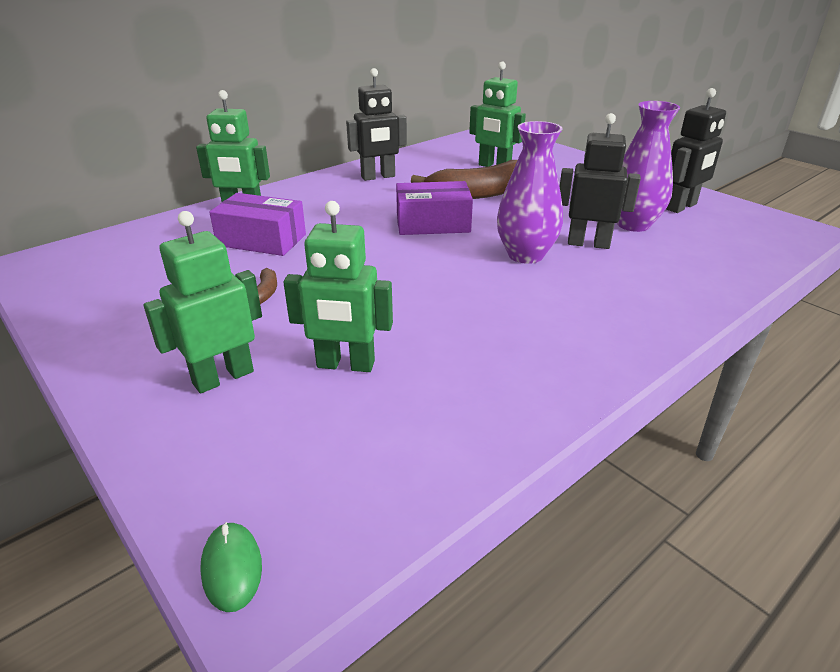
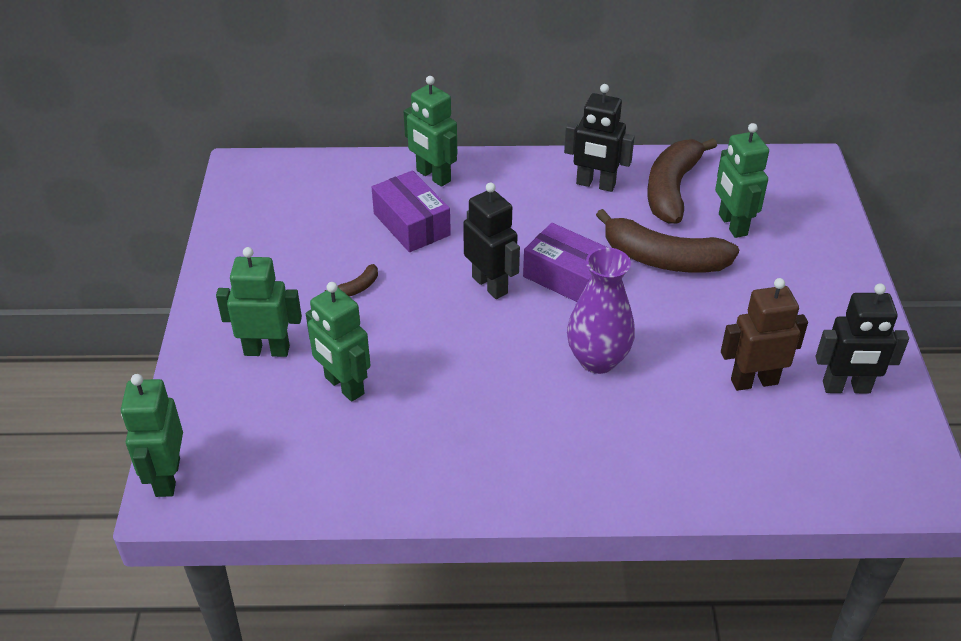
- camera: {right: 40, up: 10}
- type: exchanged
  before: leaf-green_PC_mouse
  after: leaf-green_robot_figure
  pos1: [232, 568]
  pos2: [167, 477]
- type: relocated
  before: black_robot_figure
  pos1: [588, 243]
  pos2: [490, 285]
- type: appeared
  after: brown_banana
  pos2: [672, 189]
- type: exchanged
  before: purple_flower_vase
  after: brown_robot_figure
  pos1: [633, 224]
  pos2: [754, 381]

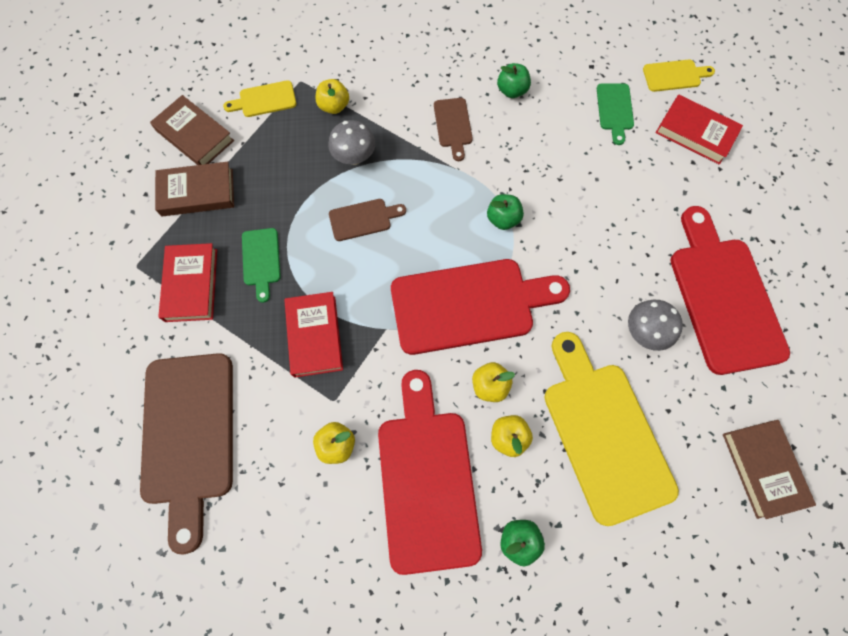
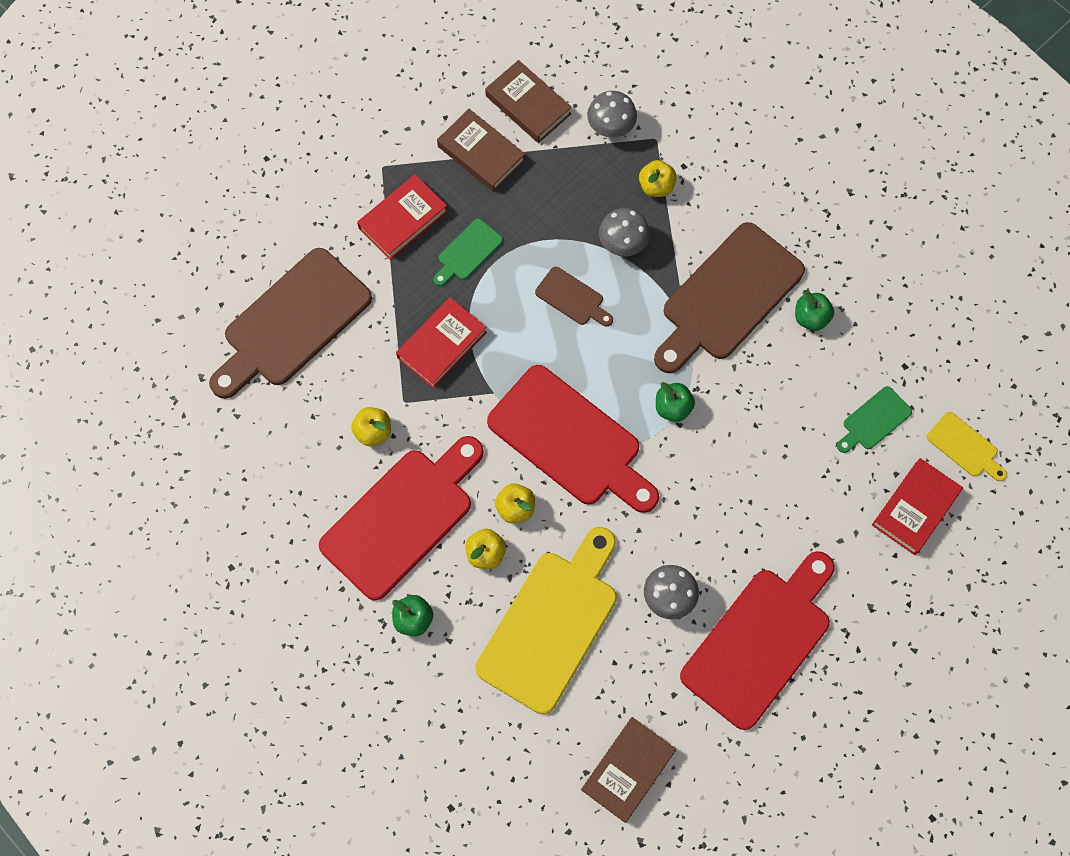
- camera: {right: 50, up: 0}
- type: spun
  before: brown_hardcover
  pos1: [194, 135]
  pos2: [528, 105]
  turn: -45
- type: exchanged
  before: bright_yellow_chopping_board
  after: ash-grey_mushroom
  pos1: [264, 100]
  pos2: [610, 127]
- type: size
  before: brown_chopping_board
  pos1: [453, 125]
  pos2: [727, 297]
  scale: 2.2
- type: spun
  before: red_hardcover
  pos1: [695, 133]
  pos2: [915, 508]
  turn: 45

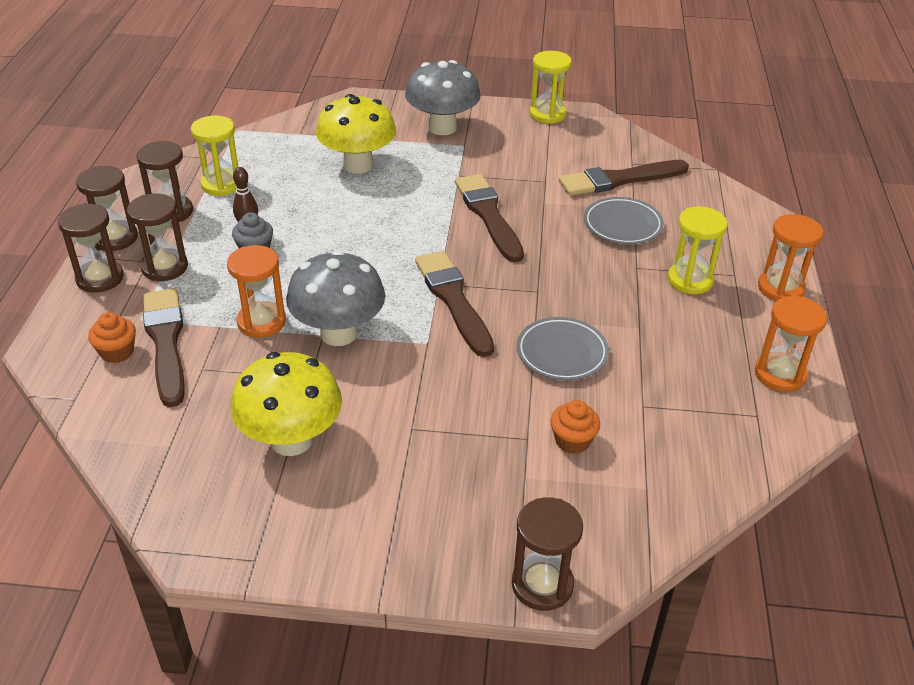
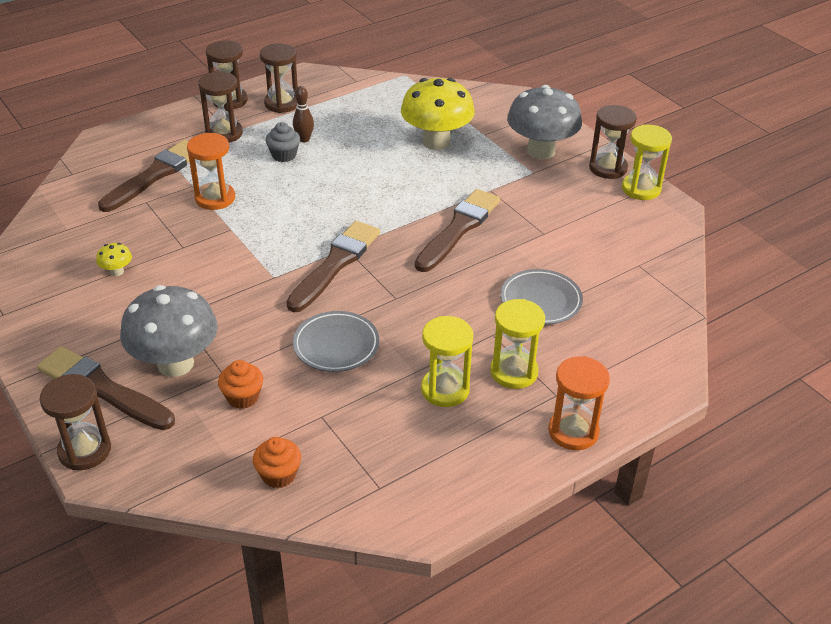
- camera: {right: 50, up: 0}
- type: relocated
  before: brown_paint_brush
  pos1: [619, 180]
  pos2: [102, 389]
- type: size
  before: bright_yellow_mushroom
  pos1: [291, 440]
  pos2: [117, 272]
  scale: 0.41
- type: relocated
  before: ash-grey_mushroom
  pos1: [339, 333]
  pos2: [175, 363]
- type: relocated
  before: bright_orange_fairy_cake
  pos1: [117, 352]
  pos2: [278, 475]
- type: relocated
  before: bright_yellow_sand_timer
  pos1: [222, 184]
  pos2: [445, 389]
- type: relocated
  before: brown_sand_timer
  pos1: [100, 278]
  pos2: [608, 168]
- type: missing
  before: bright_orange_sand_timer
  pos1: [780, 374]

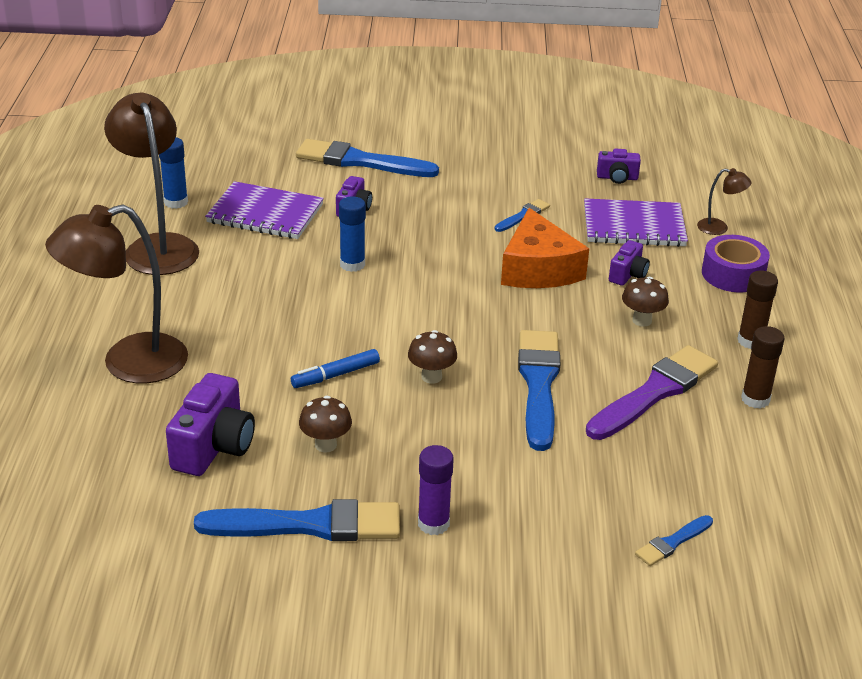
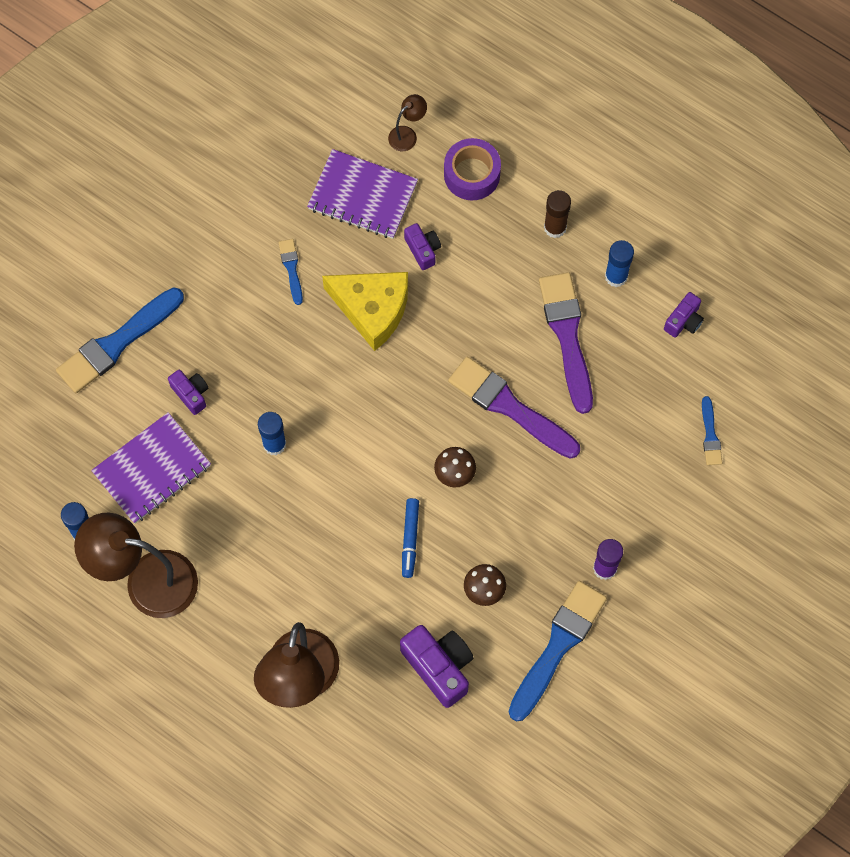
- camera: {right: -55, up: 35}
- type: spun
  before: purple_exercise_book
  pos1: [634, 226]
  pos2: [362, 196]
  turn: 75
- type: colour
  before: bright_orange_piece_of_cheese
  after: bright_yellow_piece_of_cheese
  pos1: [538, 269]
  pos2: [372, 309]
- type: colour
  before: royal_blue_paint_brush
  after: purple_paint_brush
  pos1: [538, 384]
  pos2: [509, 407]
- type: colour
  before: brown_stick_of_glue
  after: royal_blue_stick_of_glue
  pos1: [755, 399]
  pos2: [616, 276]
- type: relocated
  before: purple_camera
  pos1: [617, 178]
  pos2: [684, 321]
- type: missing
  before: brown_mushroom
  pos1: [642, 320]

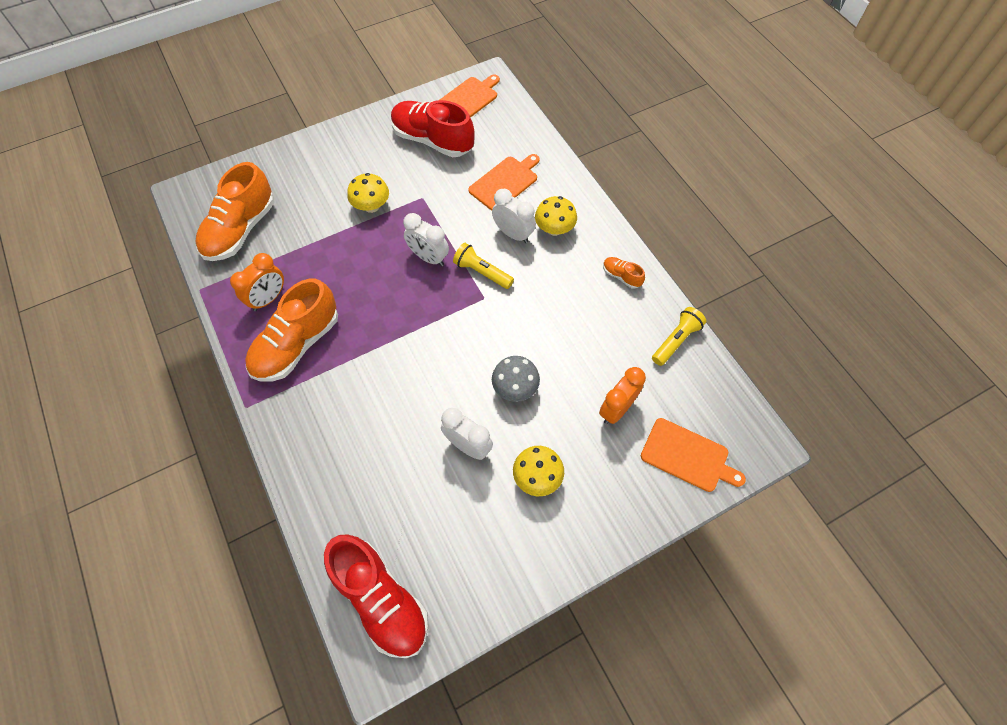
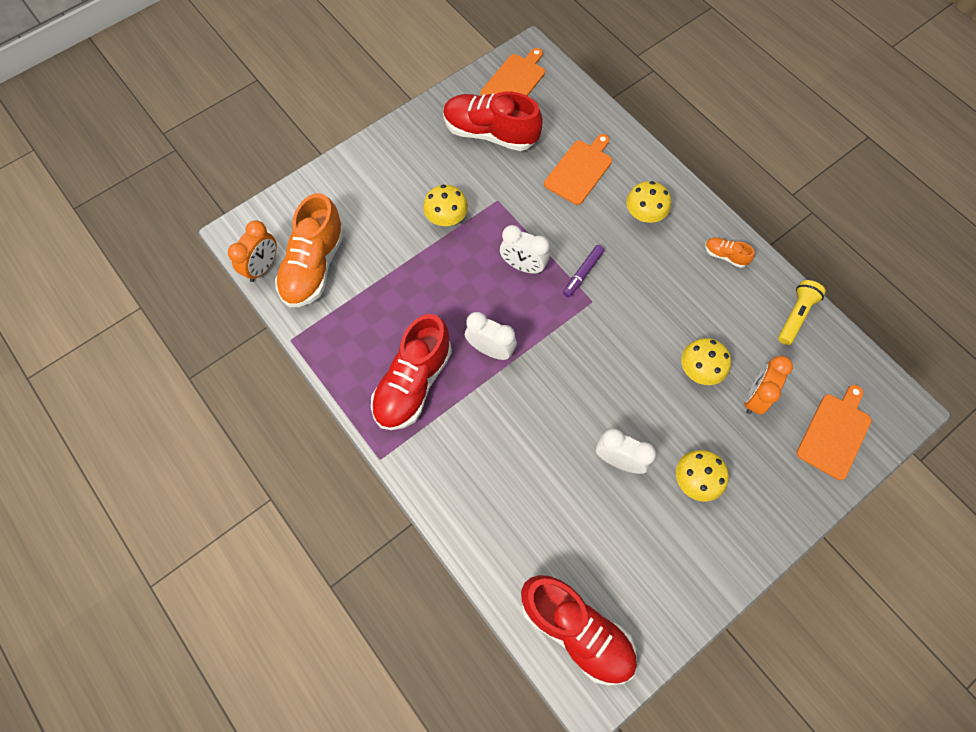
- camera: {right: -10, up: 5}
- type: relocated
  before: bright_orange_alarm_clock
  pos1: [268, 299]
  pos2: [263, 267]
- type: colour
  before: bright_orange_sneaker
  after: red_sneaker
  pos1: [297, 344]
  pos2: [413, 383]
- type: relocated
  before: white_alarm_clock
  pos1: [513, 234]
  pos2: [490, 349]
- type: exchanged
  before: bright_yellow_pocket_torch
  after: purple_felt_pen
  pos1: [482, 272]
  pos2: [582, 273]
- type: appeared
  after: bright_yellow_mushroom
  pos2: [699, 370]
- type: spun
  before: bright_orange_chopping_board
  pos1: [687, 456]
  pos2: [835, 433]
  turn: -75
- type: missing
  before: ash-grey_mushroom
  pos1: [515, 388]

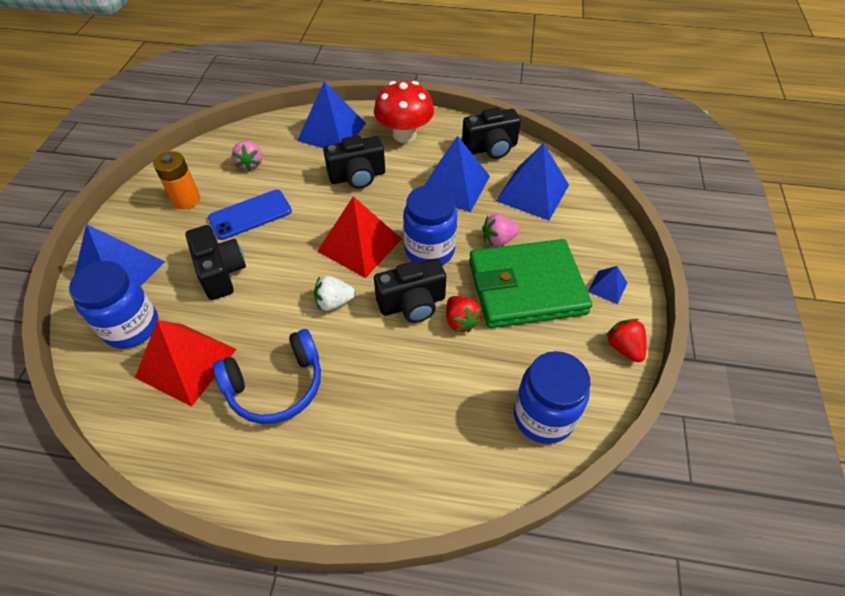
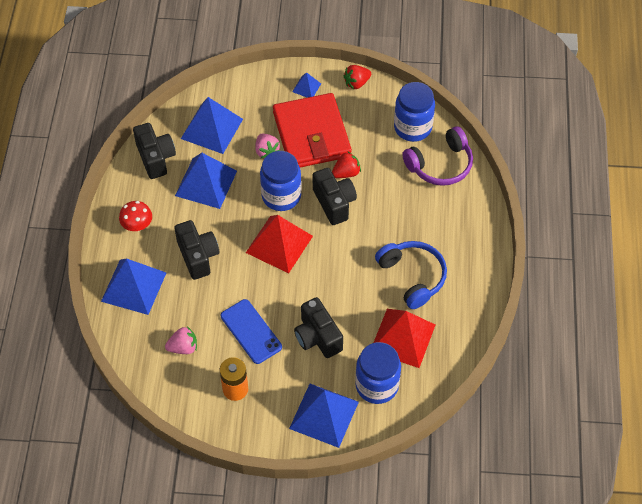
- camera: {right: -95, up: 5}
- type: size
  before: red_mushroom
  pos1: [404, 134]
  pos2: [137, 225]
  scale: 0.59
- type: colour
  before: leaf-green_wallet
  after: red_wallet
  pos1: [526, 287]
  pos2: [311, 134]
- type: spun
  before: black_camera
  pos1: [221, 273]
  pos2: [317, 337]
  turn: -90
- type: appeared
  after: purple_over-ear_headphones
  pos2: [440, 164]
- type: missing
  before: white_berry
  pos1: [334, 302]

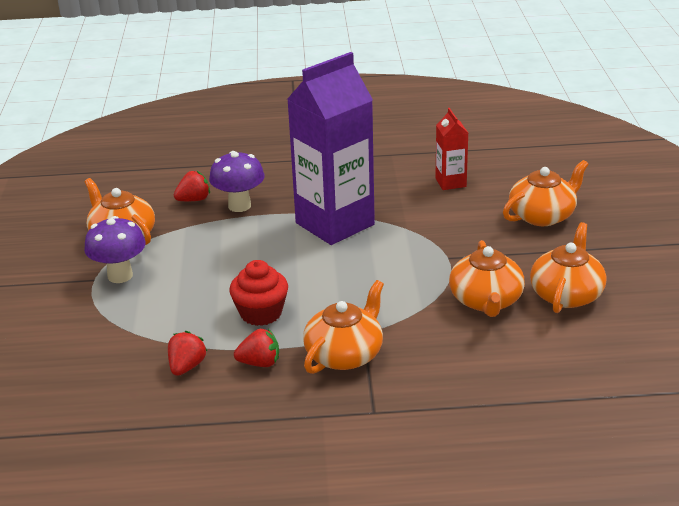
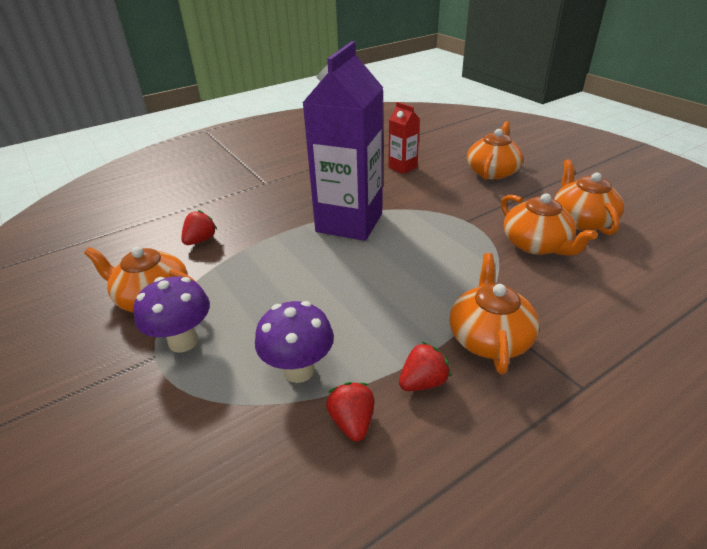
- camera: {right: -30, up: 5}
- type: relocated
  before: purple_mushroom
  pos1: [239, 206]
  pos2: [299, 370]
- type: missing
  before: red_fairy_cake
  pos1: [261, 313]

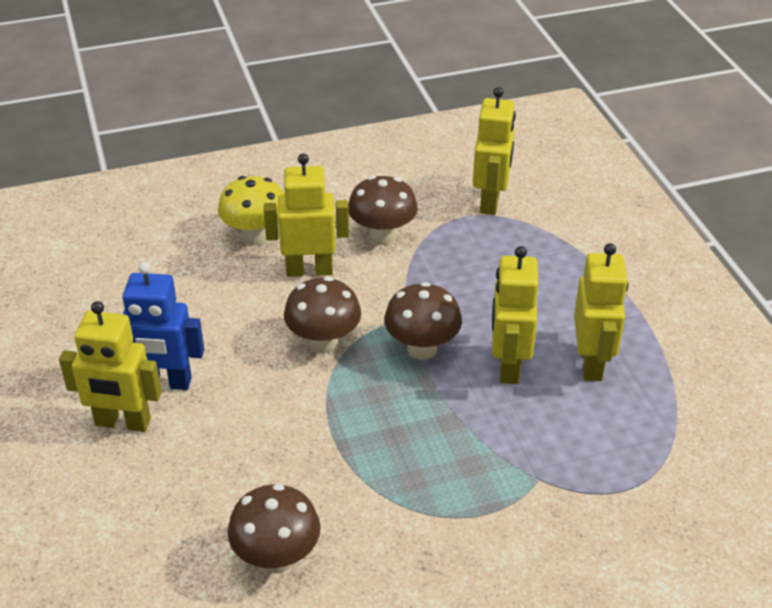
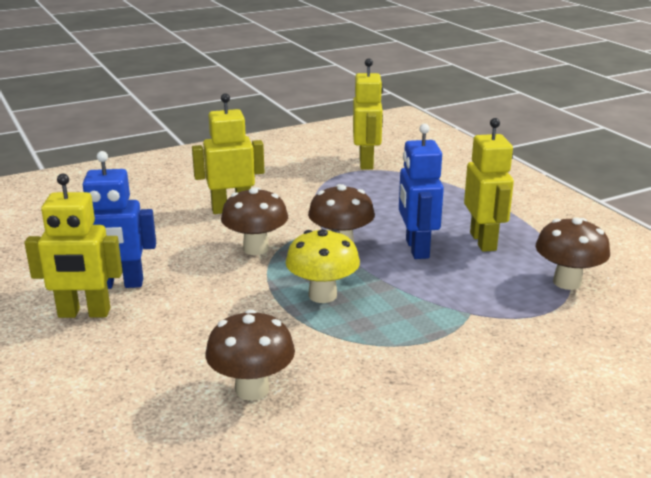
- camera: {right: -10, up: -15}
- type: relocated
  before: bright_yellow_mushroom
  pos1: [255, 236]
  pos2: [322, 295]
- type: colour
  before: bright_yellow_robot_figure
  after: royal_blue_robot_figure
  pos1: [508, 366]
  pos2: [416, 249]
- type: relocated
  before: brown_mushroom
  pos1: [382, 236]
  pos2: [567, 282]

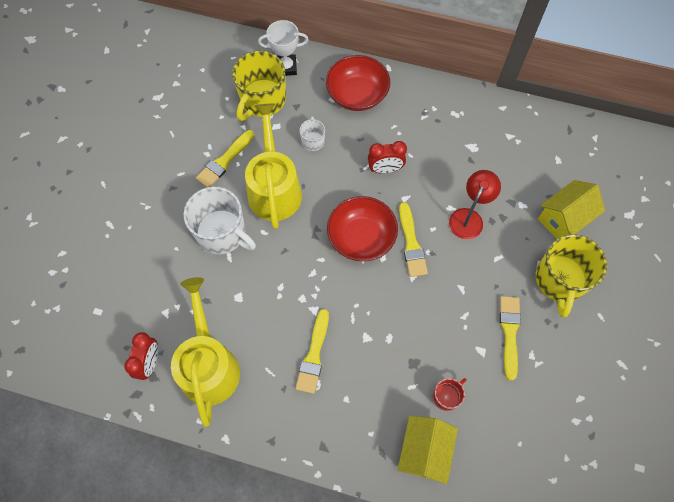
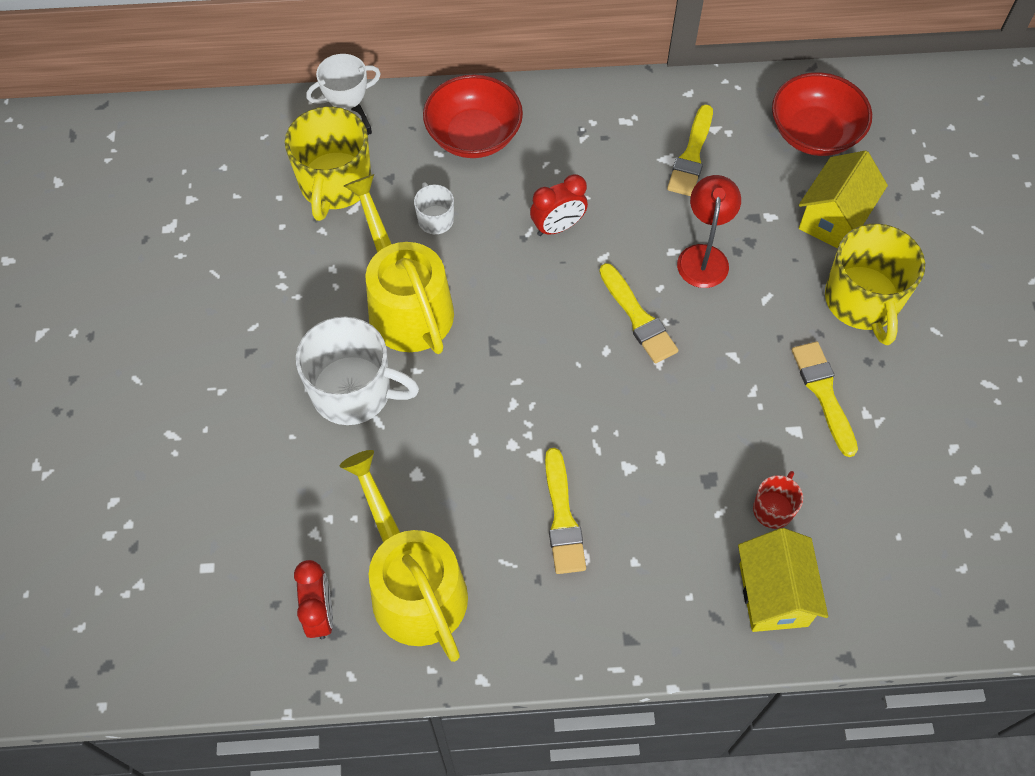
- camera: {right: -20, up: -5}
- type: relocated
  before: bright_yellow_paint_brush
  pos1: [224, 161]
  pos2: [691, 155]
- type: relocated
  before: red_bowl
  pos1: [361, 237]
  pos2: [814, 133]

